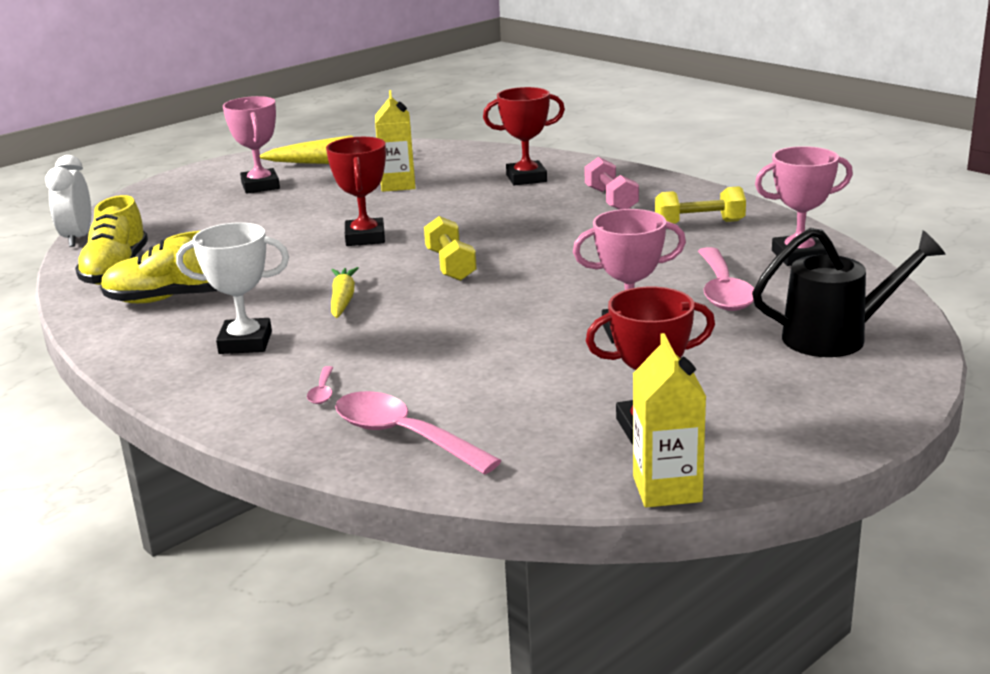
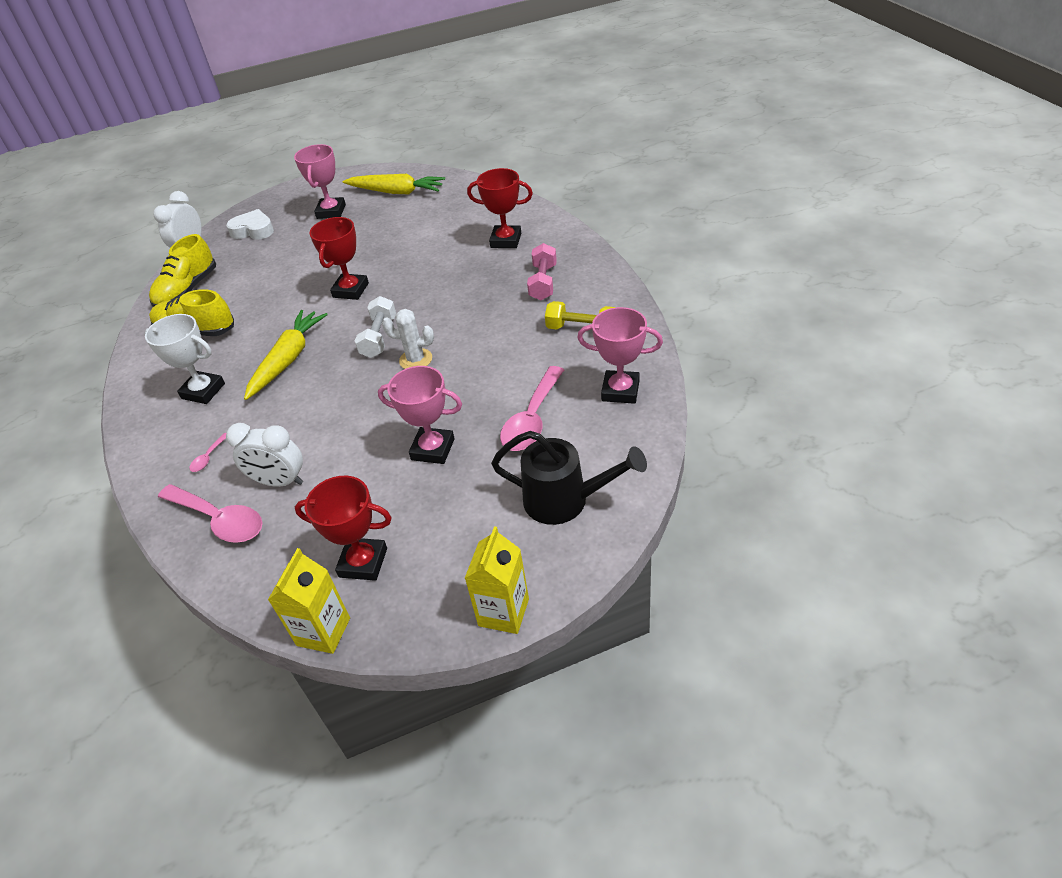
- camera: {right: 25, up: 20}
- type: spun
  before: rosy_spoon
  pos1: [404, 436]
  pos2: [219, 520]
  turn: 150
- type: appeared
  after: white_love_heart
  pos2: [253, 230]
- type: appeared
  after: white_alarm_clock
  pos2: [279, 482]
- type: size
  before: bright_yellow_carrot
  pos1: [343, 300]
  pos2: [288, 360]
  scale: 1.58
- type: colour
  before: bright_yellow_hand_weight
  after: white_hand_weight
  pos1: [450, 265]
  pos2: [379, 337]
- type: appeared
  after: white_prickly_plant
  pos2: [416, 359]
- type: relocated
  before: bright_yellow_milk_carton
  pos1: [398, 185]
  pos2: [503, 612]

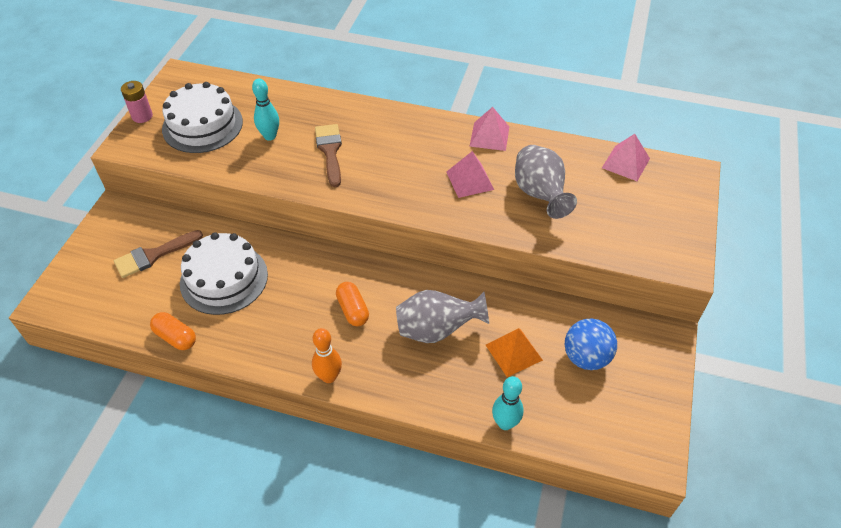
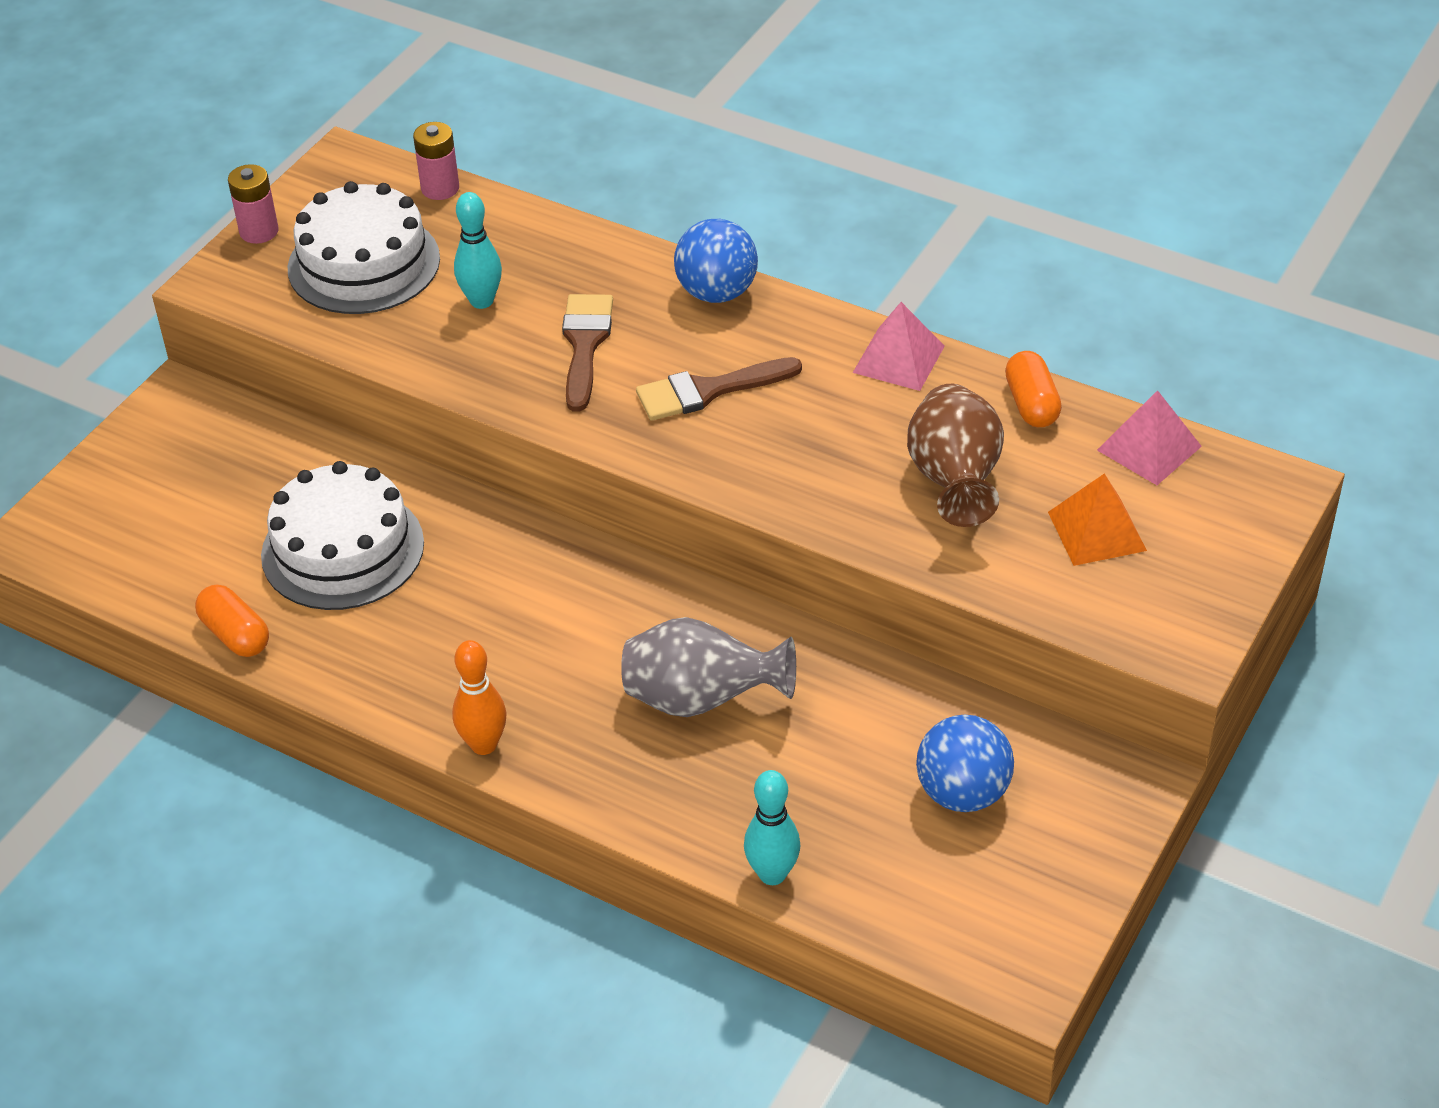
- camera: {right: 15, up: -5}
- type: appeared
  after: rosy_battery
  pos2: [440, 188]
- type: relocated
  before: brown_paint_brush
  pos1: [153, 255]
  pos2: [708, 390]
- type: appeared
  after: royal_blue_sphere
  pos2: [717, 292]
- type: colour
  before: ash-grey_flower_vase
  after: brown_flower_vase
  pos1: [539, 195]
  pos2: [955, 482]
- type: relocated
  before: bright_orange_pill_shape
  pos1: [353, 310]
  pos2: [1031, 404]
- type: relocated
  before: bright_orange_pyramid
  pos1: [514, 352]
  pos2: [1097, 531]
- type: missing
  before: rosy_pyramid
  pos1: [470, 180]

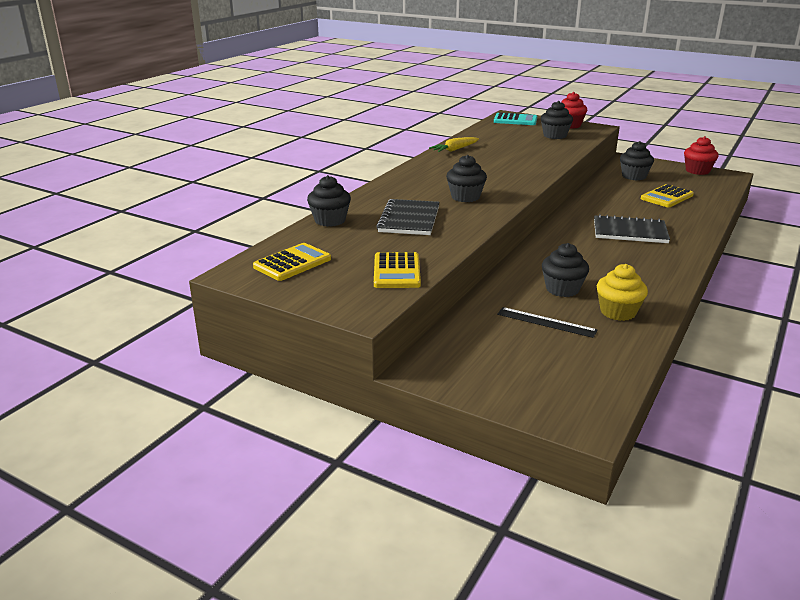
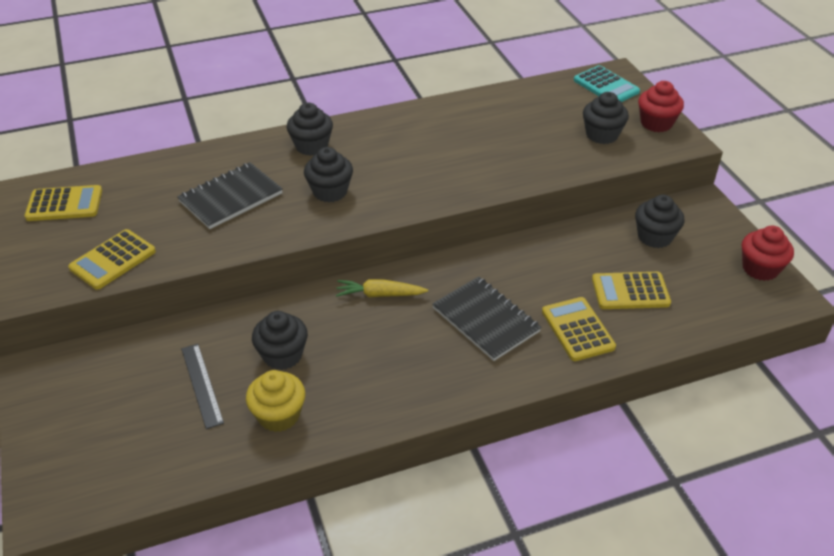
- camera: {right: 40, up: 15}
- type: relocated
  before: black_fairy_cake
  pos1: [330, 220]
  pos2: [311, 146]
- type: relocated
  before: bright_yellow_carrot
  pos1: [454, 150]
  pos2: [379, 294]
- type: appeared
  after: bright_yellow_pocket_calculator
  pos2: [577, 329]

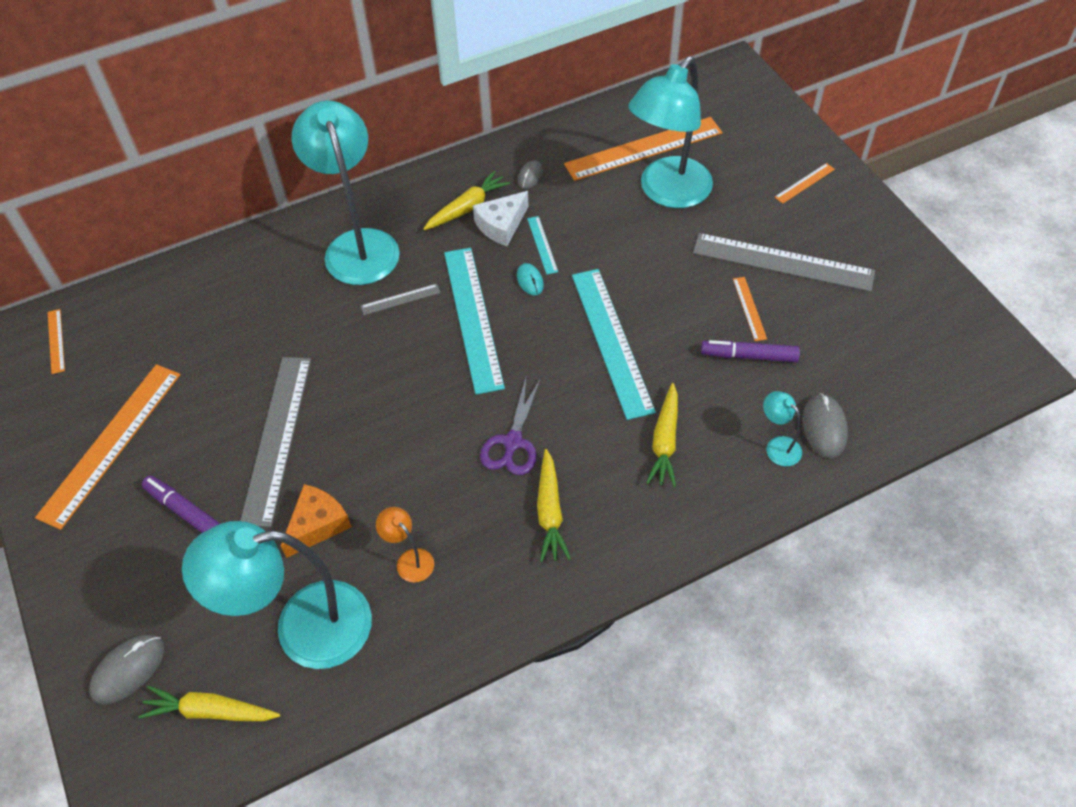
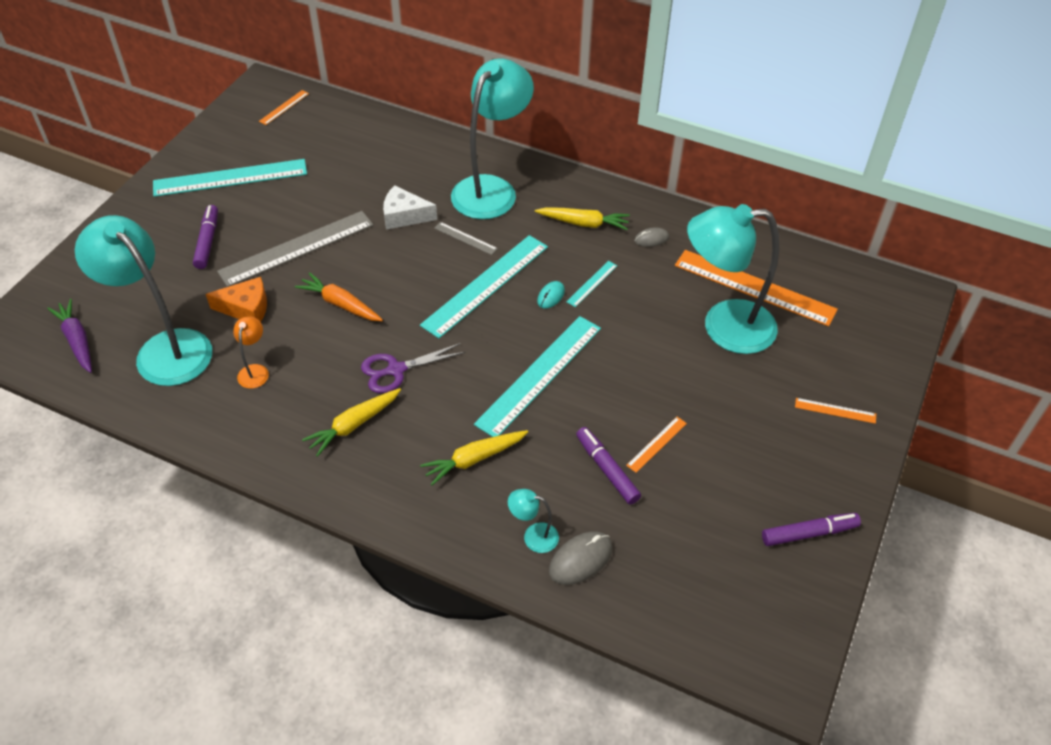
- camera: {right: 50, up: -5}
- type: colour
  before: bright_yellow_carrot
  after: purple_carrot
  pos1: [210, 711]
  pos2: [77, 340]
- type: colour
  before: bright_orange_ruler
  after: teal_ruler
  pos1: [111, 443]
  pos2: [230, 178]
- type: appeared
  after: bright_orange_carrot
  pos2: [340, 304]
- type: relocated
  before: white_piece_of_cheese
  pos1: [501, 225]
  pos2: [404, 216]
- type: spun
  before: teal_desk_lamp
  pos1: [778, 446]
  pos2: [533, 536]
  turn: -90
- type: appeared
  after: purple_felt_pen
  pos2: [809, 533]
- type: missing
  before: ash-grey_PC_mouse
  pos1: [128, 670]
- type: missing
  before: ash-grey_ruler
  pos1: [783, 262]

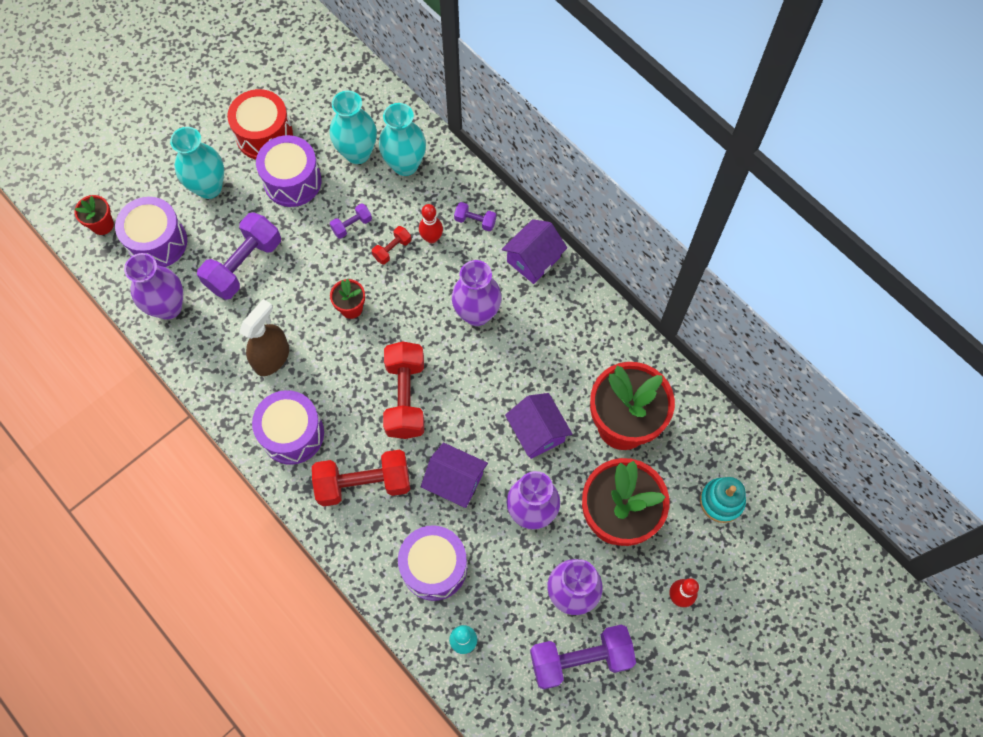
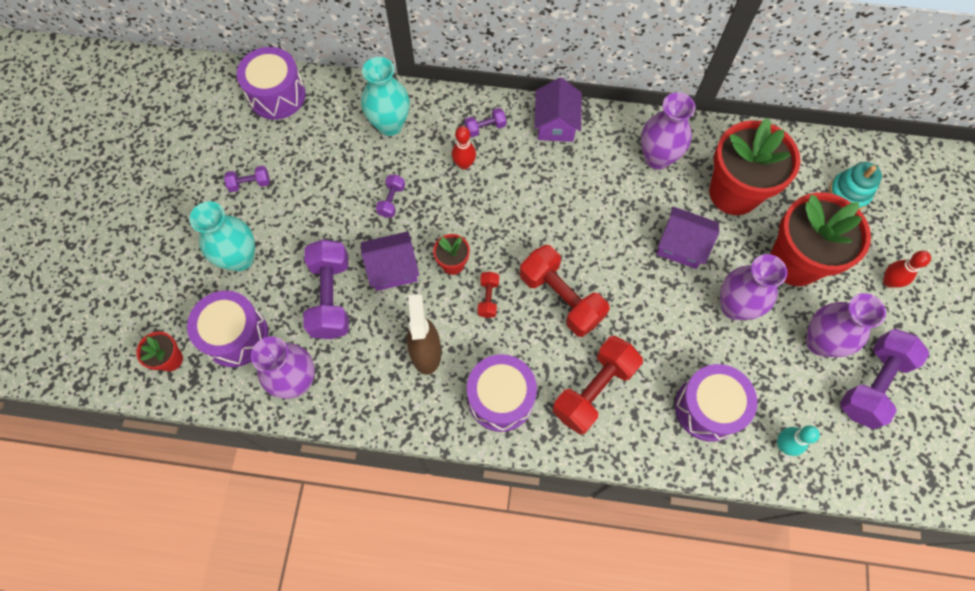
- camera: {right: -40, up: 0}
- type: exchanged
  before: red_snare_drum
  after: purple_hand_weight
  pos1: [264, 135]
  pos2: [250, 183]
- type: relocated
  before: purple_snare_drum
  pos1: [292, 181]
  pos2: [277, 95]
- type: relocated
  before: purple_toy_house
  pos1: [455, 481]
  pos2: [393, 269]
- type: relocated
  before: red_hand_weight
  pos1: [392, 249]
  pos2: [488, 298]
- type: relocated
  before: purple_flower_vase
  pos1: [477, 313]
  pos2: [657, 158]
- type: missing
  before: teal_flower_vase
  pos1: [357, 153]

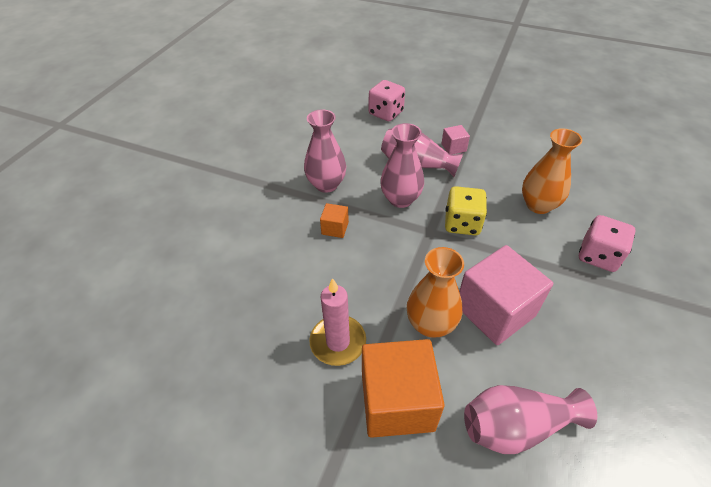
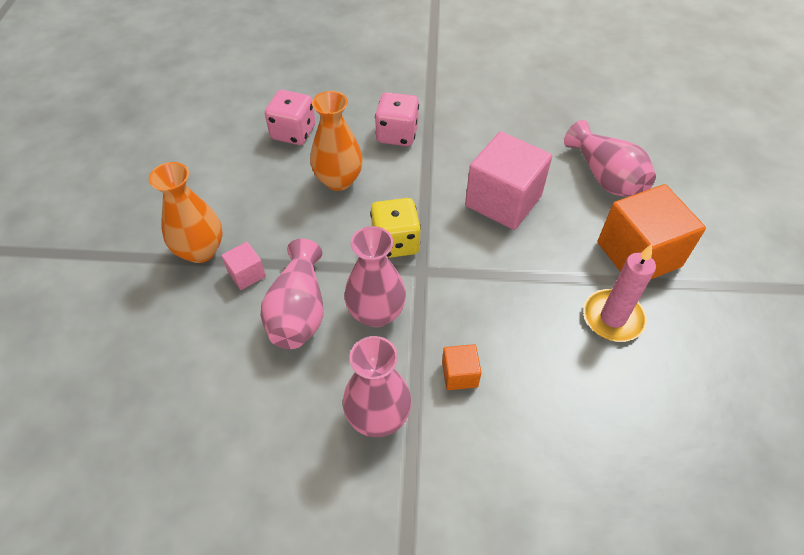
- camera: {right: -110, up: 5}
- type: relocated
  before: bright_orange_flower_vase
  pos1: [430, 324]
  pos2: [201, 250]
- type: relocated
  before: rosy_die
  pos1: [386, 113]
  pos2: [293, 132]

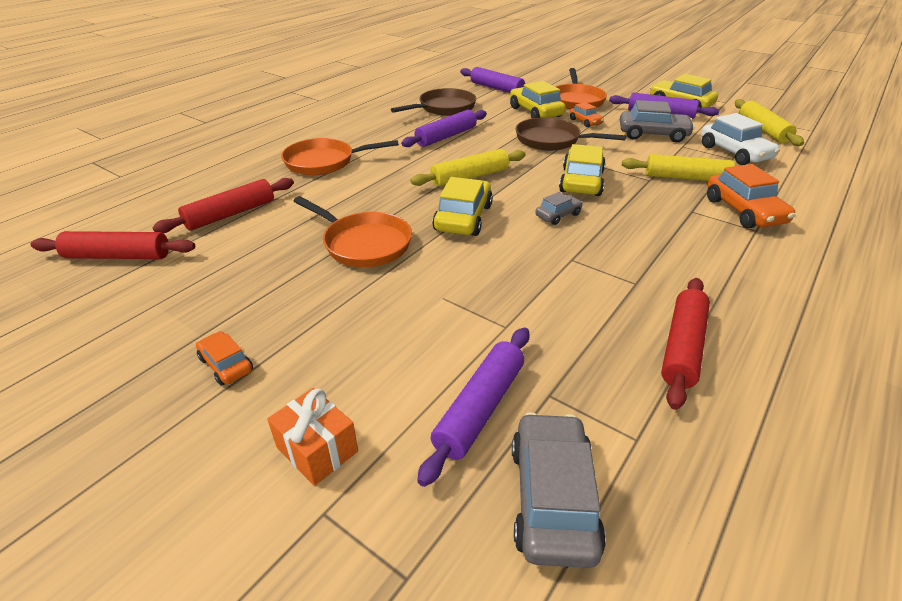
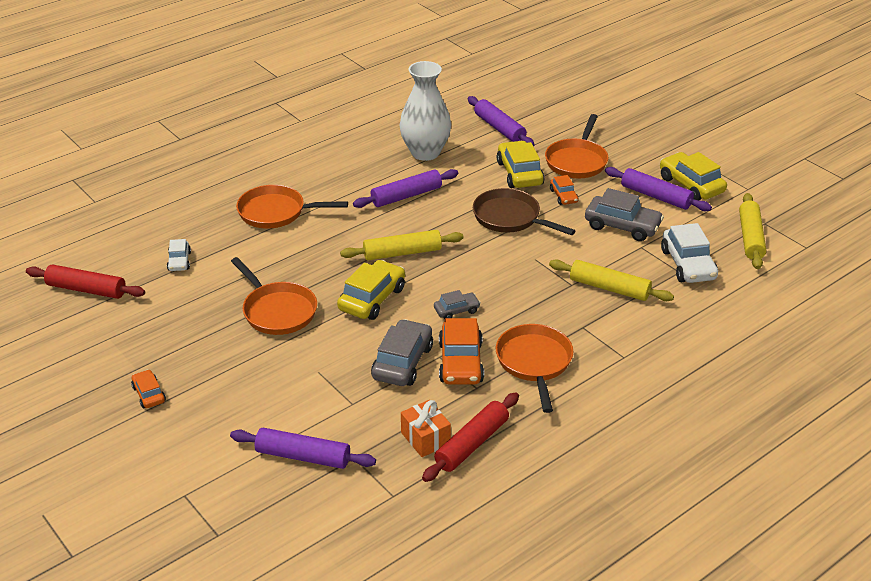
- camera: {right: 15, up: 0}
- type: exchanged
  before: red_rolling_pin
  after: white_toy_car
  pos1: [230, 214]
  pos2: [179, 261]
- type: spun
  before: purple_rolling_pin
  pos1: [479, 408]
  pos2: [303, 456]
  turn: 60
- type: relocated
  before: ash-grey_toy_car
  pos1: [552, 498]
  pos2: [402, 362]
- type: exchanged
  before: brown_pan
  after: white_flower_vase
  pos1: [444, 108]
  pos2: [425, 152]
- type: relocated
  before: bright_orange_wrapped_gift
  pos1: [317, 449]
  pos2: [425, 438]
- type: relocated
  before: bright_orange_toy_car
  pos1: [744, 211]
  pos2: [460, 362]
- type: appeared
  after: bright_orange_pan
  pos2: [534, 362]
- type: missing
  before: bright_yellow_toy_car
  pos1: [581, 182]

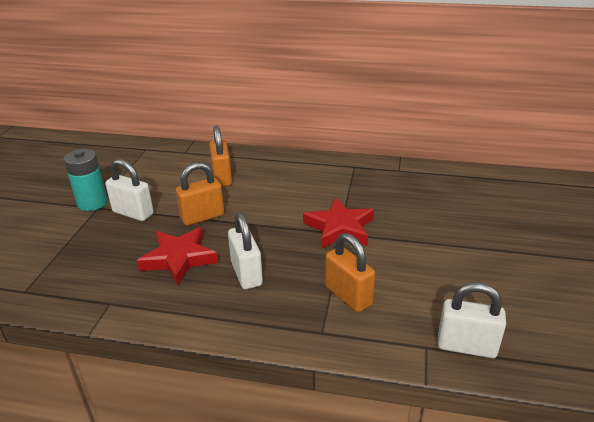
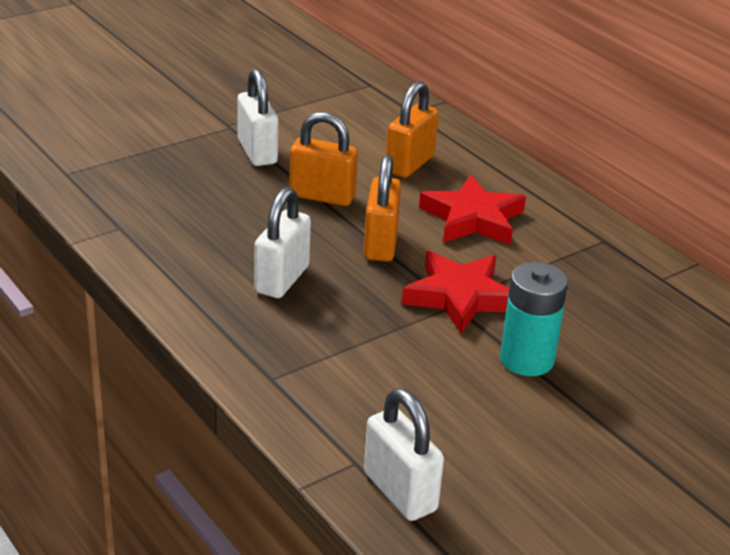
- camera: {right: 40, up: 0}
- type: relocated
  before: bright_orange_small_lock
  pos1: [348, 295]
  pos2: [381, 244]
- type: relocated
  before: red_star
  pos1: [179, 258]
  pos2: [472, 218]
- type: relocated
  before: teal_battery
  pos1: [92, 203]
  pos2: [526, 359]

